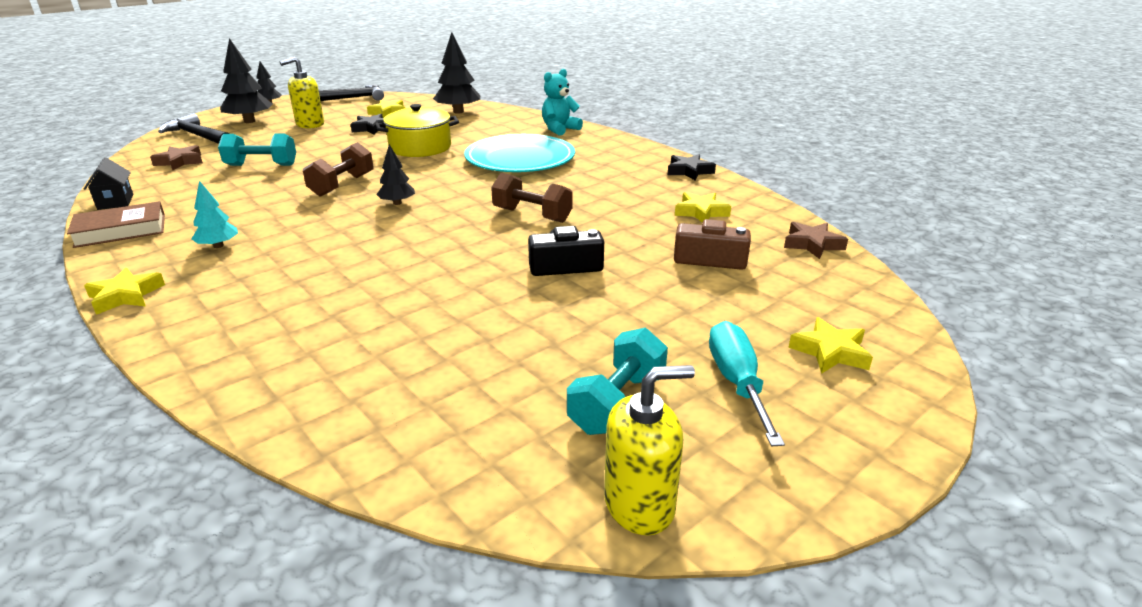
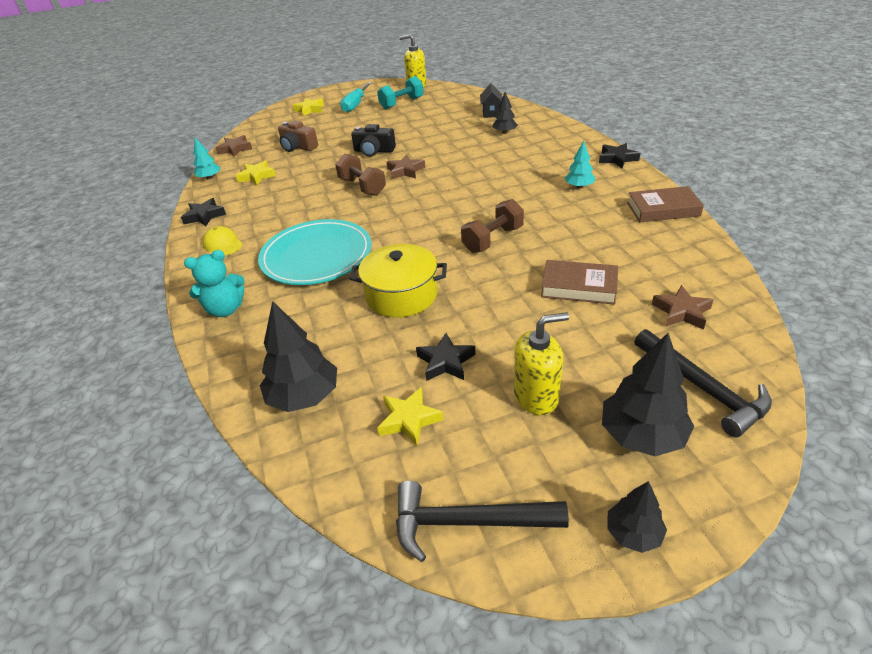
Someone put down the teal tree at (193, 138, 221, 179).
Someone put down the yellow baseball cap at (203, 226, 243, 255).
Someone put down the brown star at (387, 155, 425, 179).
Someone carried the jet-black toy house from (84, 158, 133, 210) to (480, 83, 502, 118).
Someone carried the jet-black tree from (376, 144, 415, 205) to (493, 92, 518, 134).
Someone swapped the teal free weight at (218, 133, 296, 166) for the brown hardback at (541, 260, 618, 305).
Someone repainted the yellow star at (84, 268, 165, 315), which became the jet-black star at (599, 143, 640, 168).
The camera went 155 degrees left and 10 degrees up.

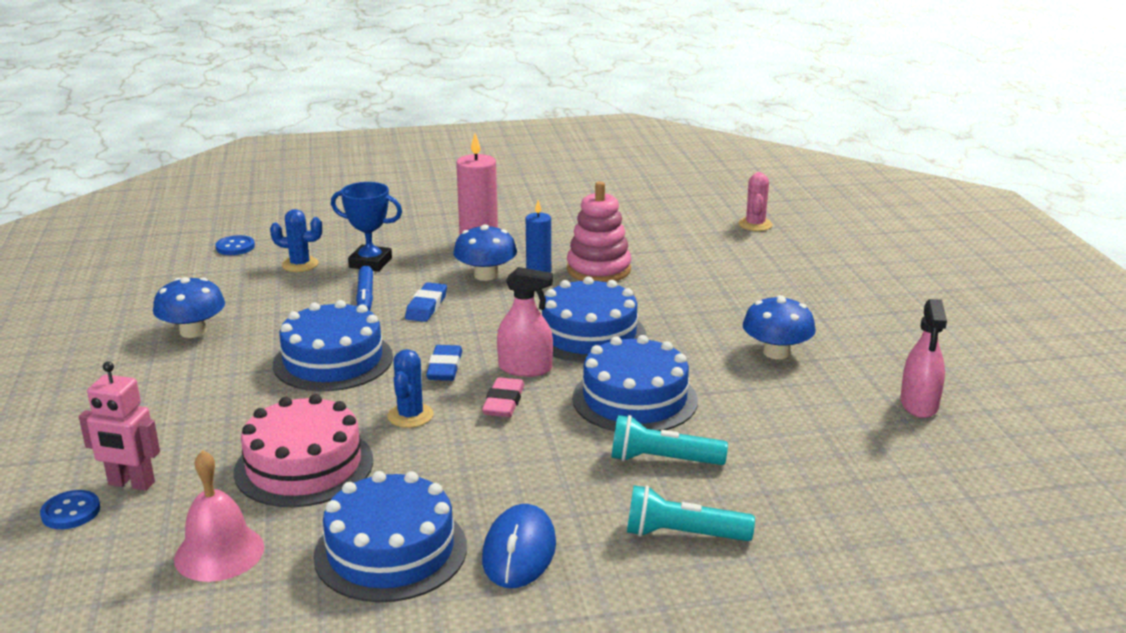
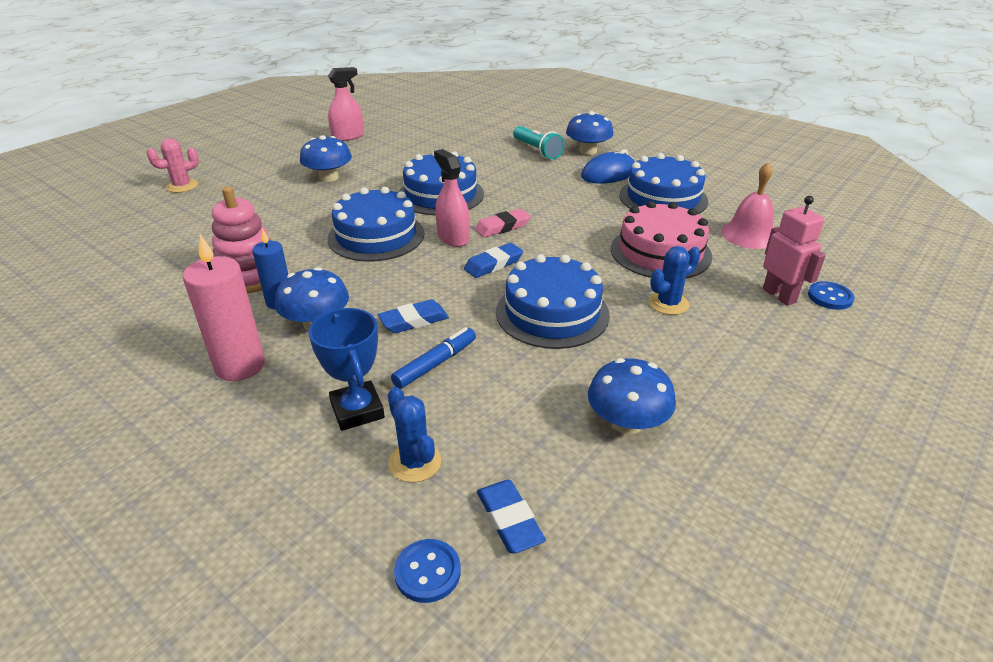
Someone took away the teal flashlight at (611, 415, 728, 465).
Someone put down the cobalt gum eraser at (477, 480, 546, 553).
Someone put down the cobalt fungus at (566, 111, 614, 155).
Someone carried the cobalt saguaro cactus from (387, 349, 434, 428) to (649, 246, 700, 315).
Someone carried the pink saguaro cactus from (739, 172, 773, 231) to (147, 138, 199, 193).
The camera went 130 degrees left and 10 degrees up.

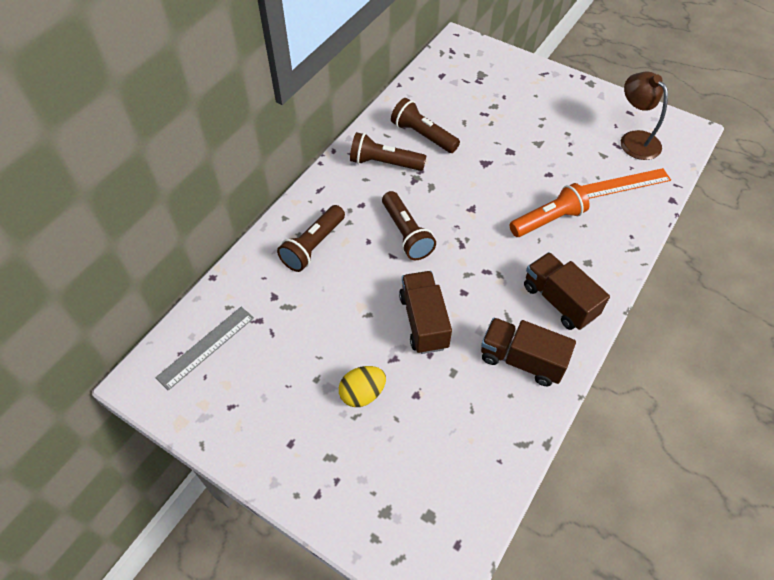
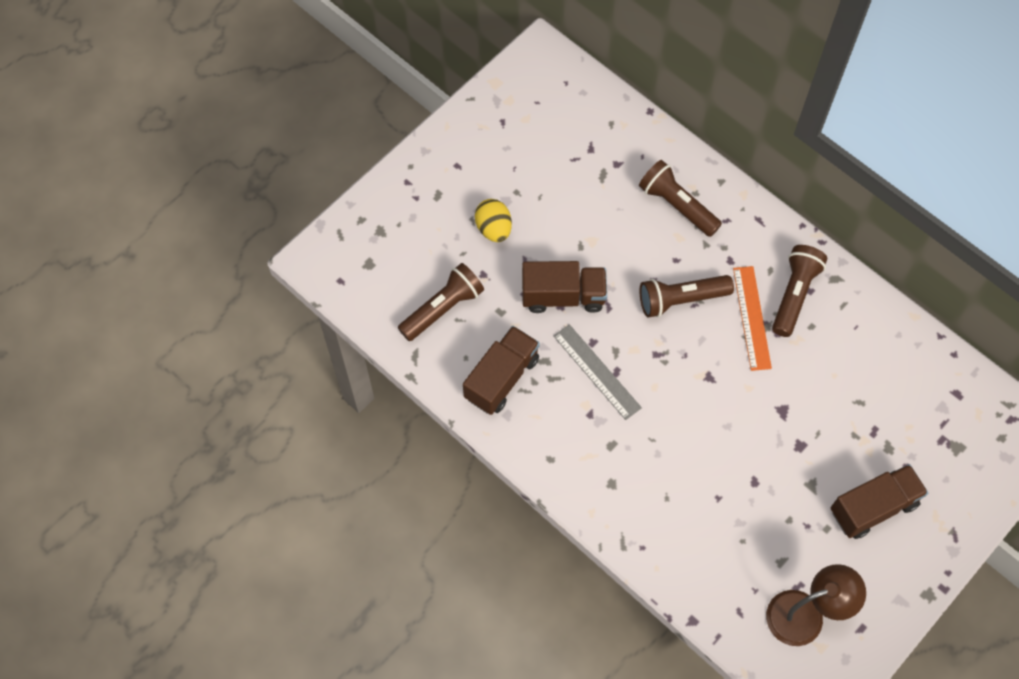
Someone took away the bright orange flashlight at (509, 183, 590, 237).
Someone carried the grey straightedge from (155, 307, 254, 391) to (553, 324, 642, 420).
Someone carried the brown flashlight from (391, 98, 460, 153) to (398, 263, 484, 341).
Someone carried the brown toy truck from (524, 252, 610, 330) to (831, 464, 928, 539).
Someone carried the bright orange straightedge from (581, 168, 671, 199) to (733, 266, 772, 371).
The camera went 100 degrees right and 10 degrees up.

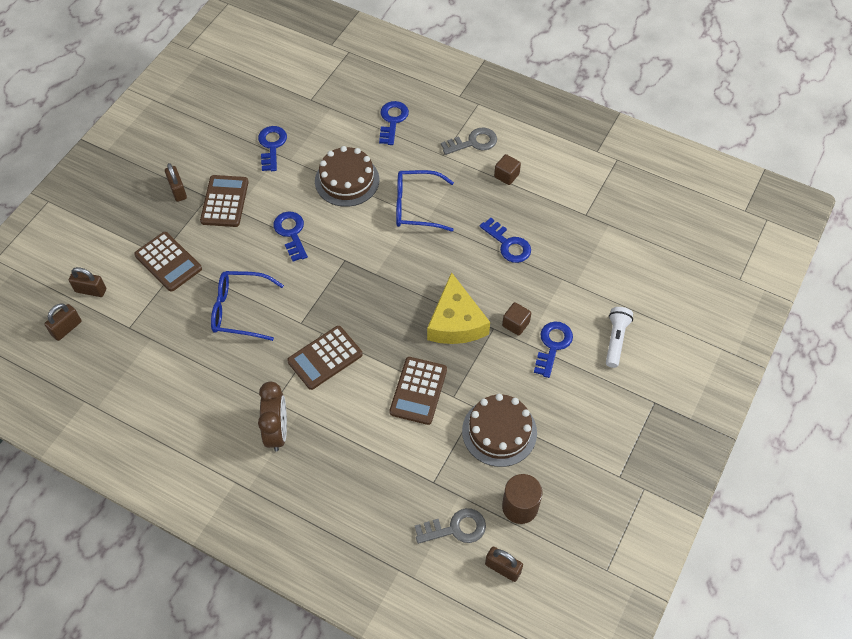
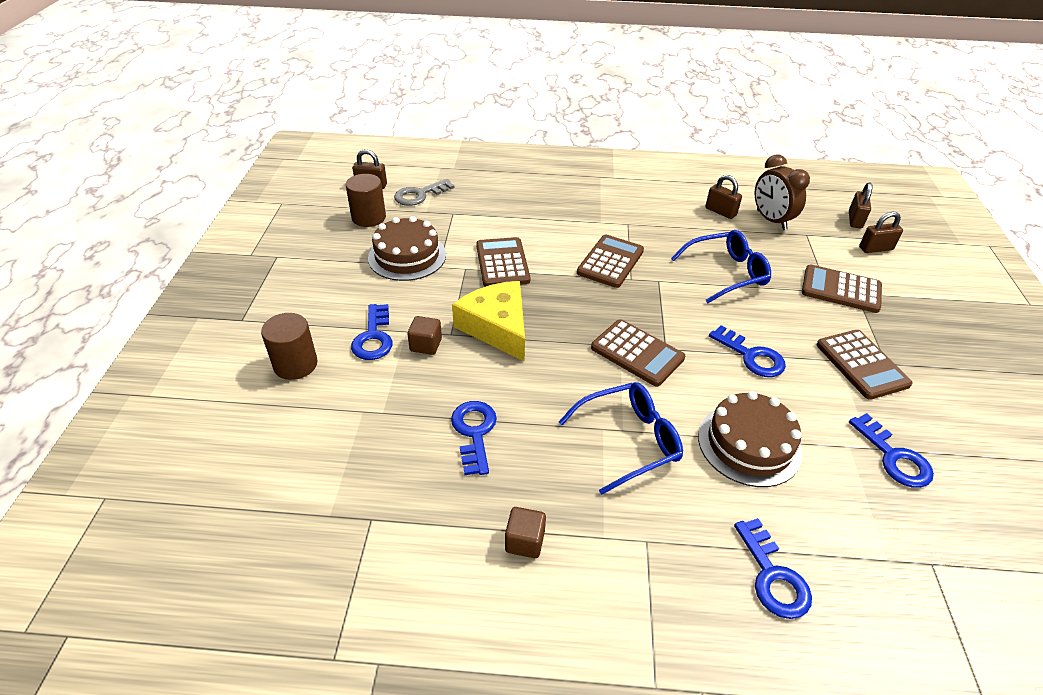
Someone took away the grey latchkey at (441, 128, 497, 155).
Someone put down the brown pocket calculator at (591, 319, 685, 386).
Someone carried the brown lock from (165, 163, 187, 202) to (705, 175, 742, 219).
Someone carried the brown alarm clock from (258, 382, 287, 452) to (755, 155, 810, 230).
Someone swapped the white flashlight at (606, 307, 633, 368) for the brown cylinder shape at (261, 313, 318, 380).
Someone rotated the cobalt latchkey at (480, 218, 531, 263) by 60 degrees clockwise.
The camera went 155 degrees right and 15 degrees down.

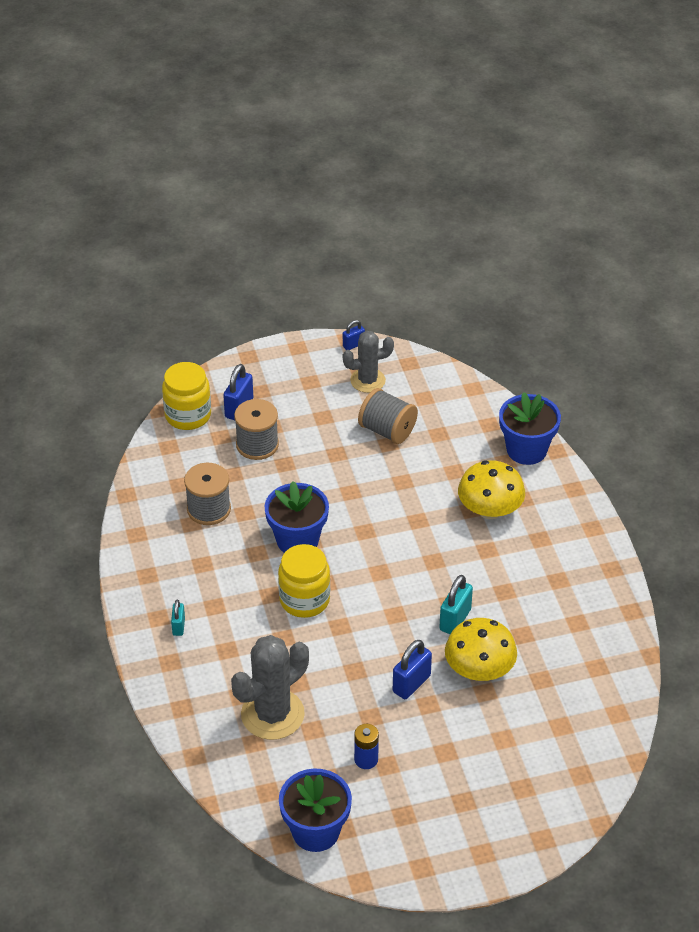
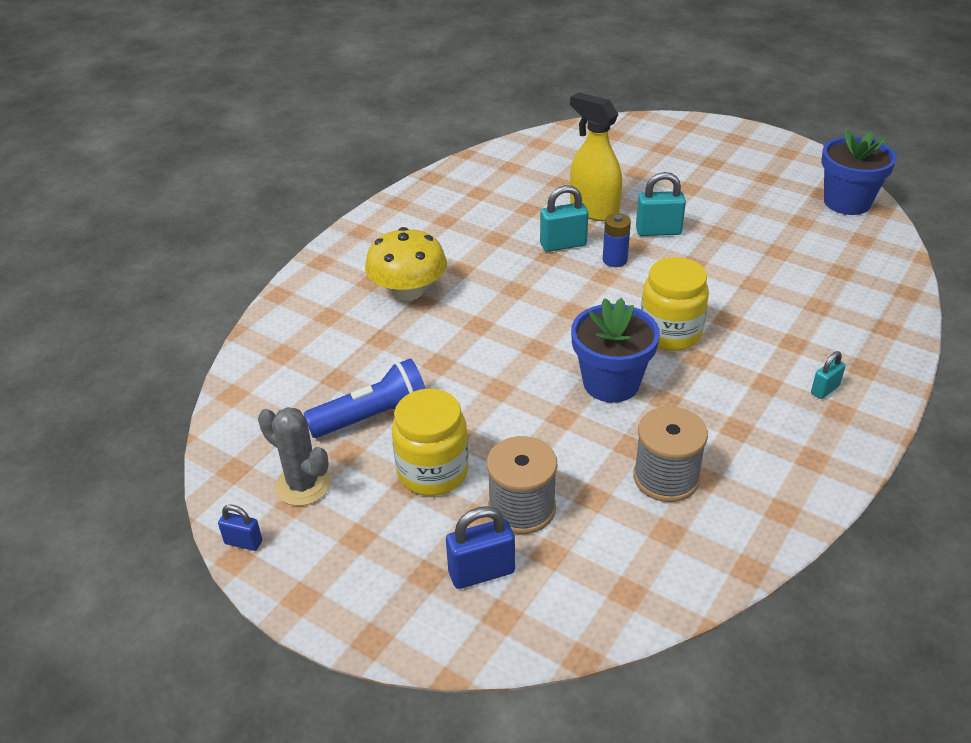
Someone took away the grey saguaro cactus at (231, 635, 309, 740).
Someone took away the cobalt potted plant at (499, 392, 561, 465).
Someone carried the yellow jar from (162, 362, 211, 430) to (392, 389, 469, 496).
Someone carried the cobalt power cell from (354, 724, 379, 769) to (603, 213, 631, 267).
Someone swapped the grey spool at (358, 388, 418, 444) for the cobalt flashlight at (304, 358, 426, 438).
Someone swapped the yellow fungus at (445, 618, 517, 681) for the yellow spray cleaner at (570, 92, 622, 221).
Someone repainted the cobalt lock at (393, 640, 432, 699), which became the teal lock at (636, 172, 686, 236).
The camera went 130 degrees left and 5 degrees down.

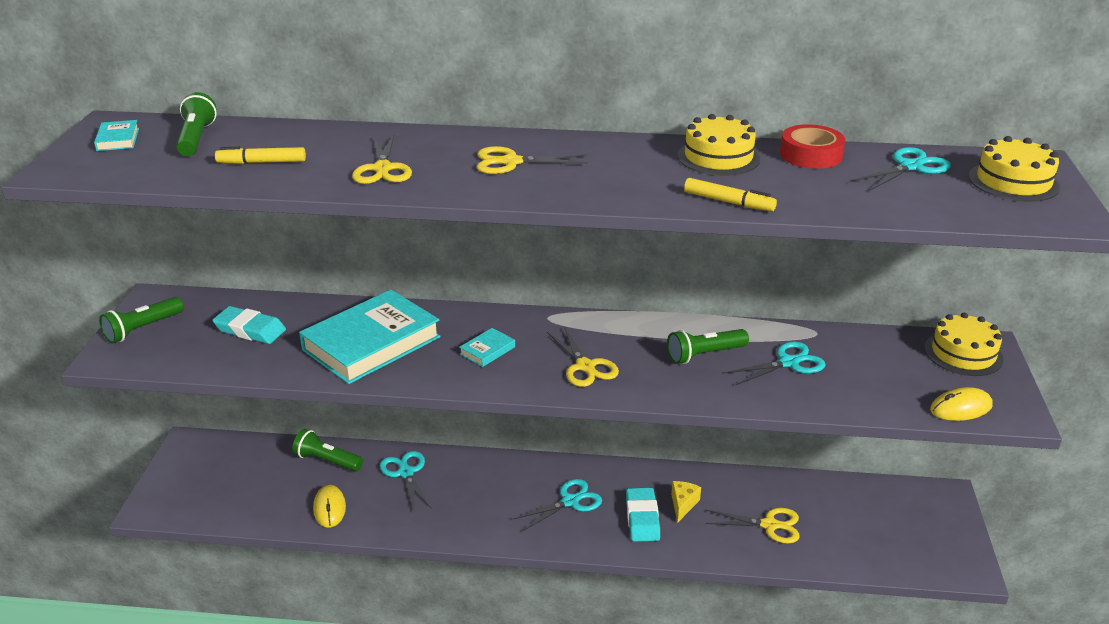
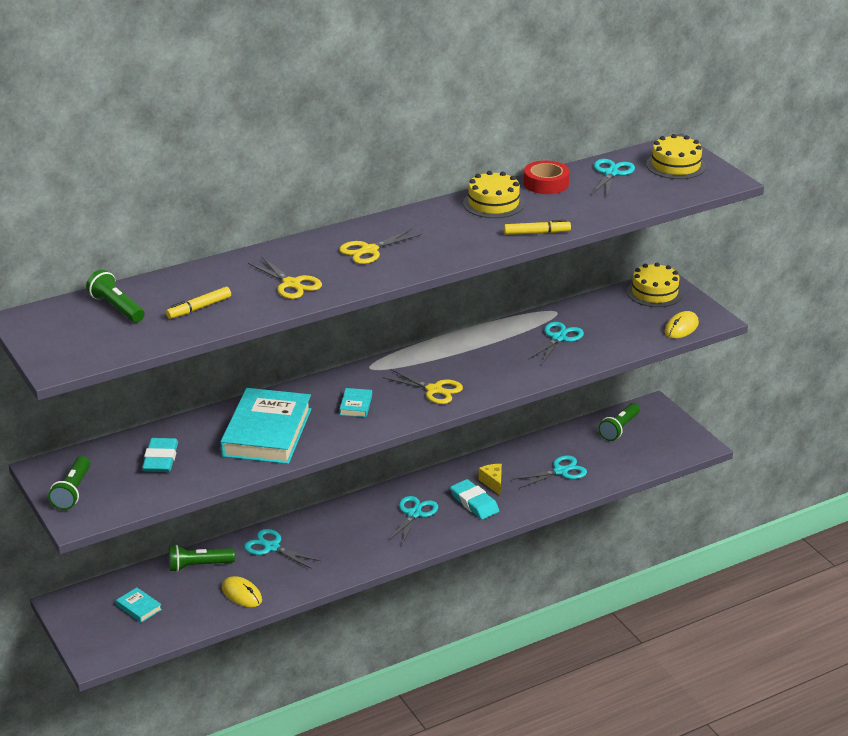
Someone carried the teal hardback from (94, 120, 139, 151) to (116, 588, 162, 623).
Someone carried the leaf-green flashlight from (667, 329, 749, 364) to (598, 403, 640, 441).
Someone repainted the yellow scissors at (705, 508, 800, 544), which became the teal scissors at (512, 455, 587, 488).
Someone rotated the teal gum eraser at (212, 306, 286, 344) by 75 degrees counterclockwise.
The camera went 35 degrees left and 0 degrees up.

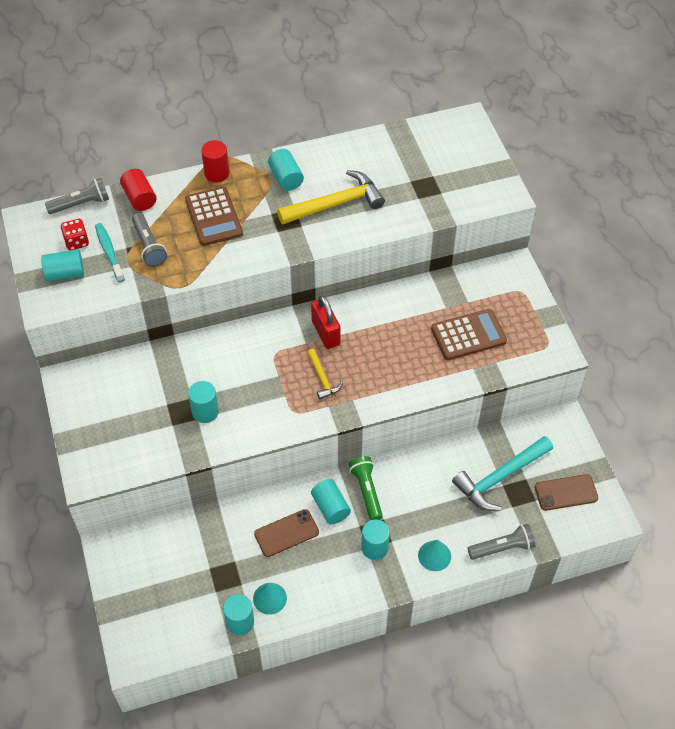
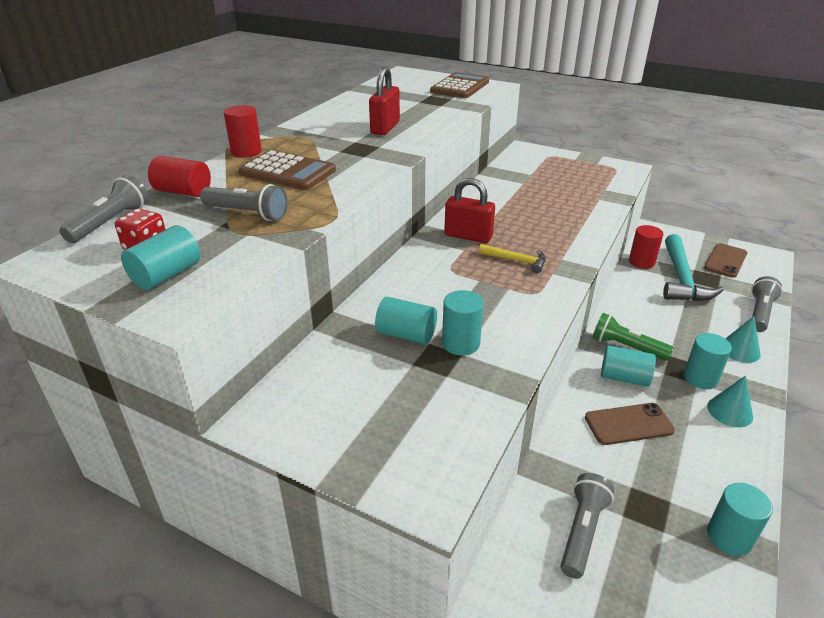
Someone took away the teal dental brush at (95, 223, 125, 282).
Someone put down the grey flashlight at (561, 473, 614, 579).
Someone put down the scarlet cylinder shape at (629, 225, 663, 269).
Someone carried the teal cone from (253, 583, 287, 615) to (707, 375, 753, 427).
Someone carried the teal cylinder shape from (268, 149, 304, 191) to (375, 297, 437, 344).
Someone carried the brown pocket calculator from (431, 309, 507, 360) to (430, 72, 489, 98).
Someone swapped the yellow carpenter's hammer at (277, 170, 385, 224) for the scarlet lock at (369, 67, 400, 135).
Someone rotated the brown mobile phone at (254, 509, 319, 557) by 60 degrees clockwise.
The camera went 45 degrees left and 20 degrees down.

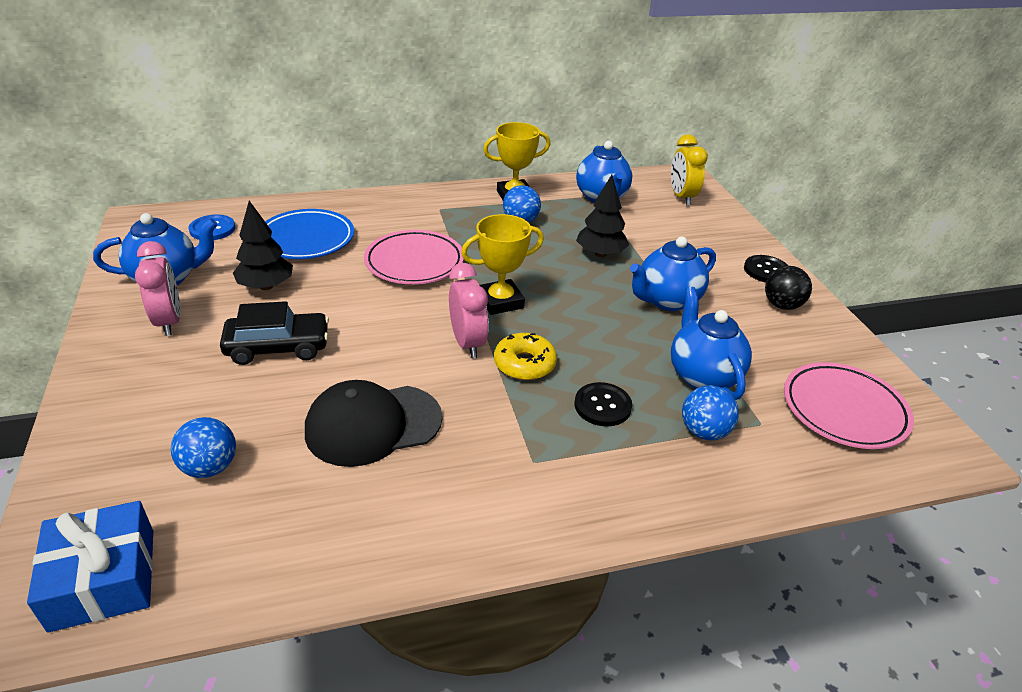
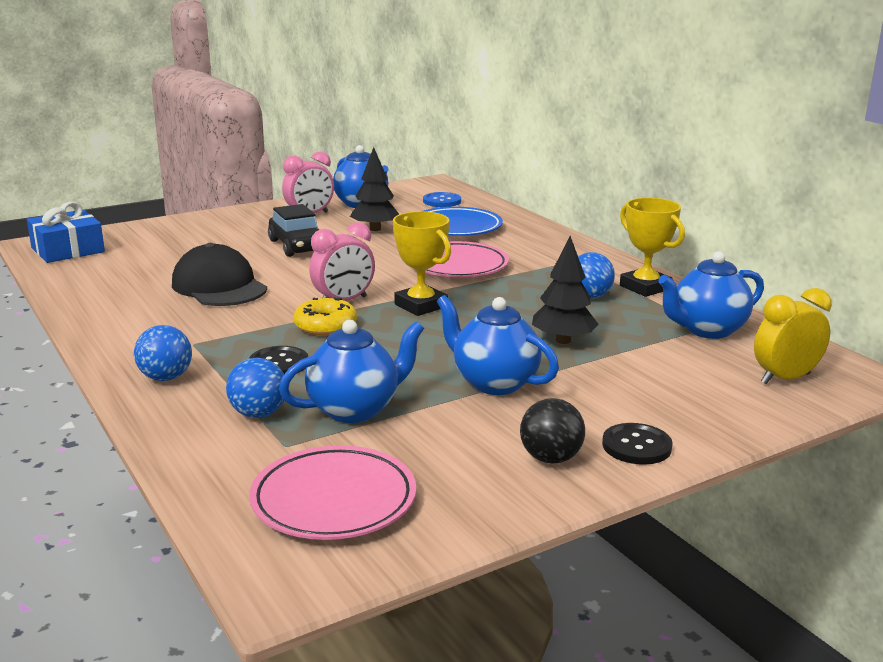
Someone carried the cobalt ball from (171, 417, 236, 478) to (134, 325, 192, 381).
The camera went 75 degrees right and 15 degrees down.

